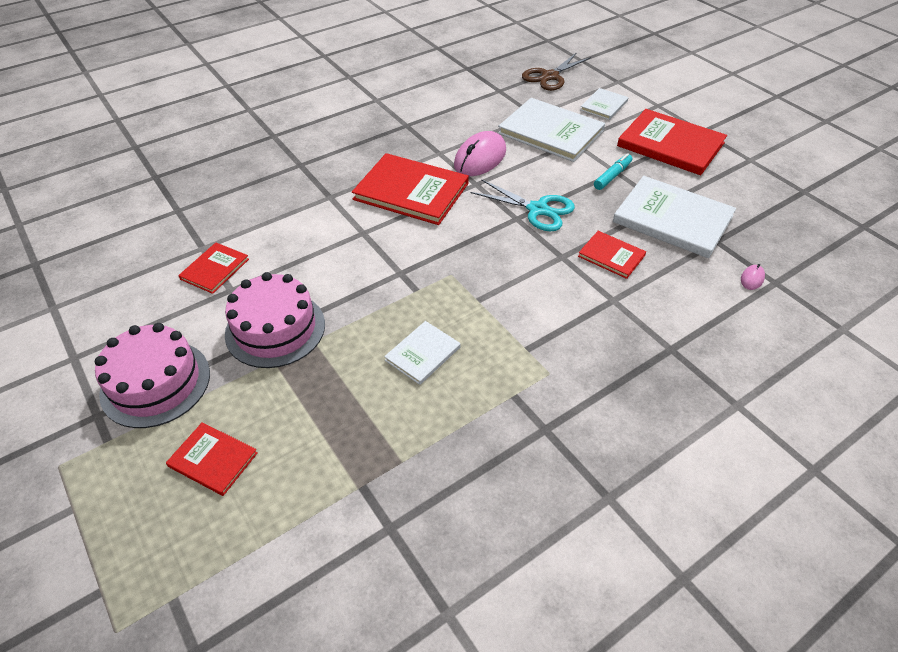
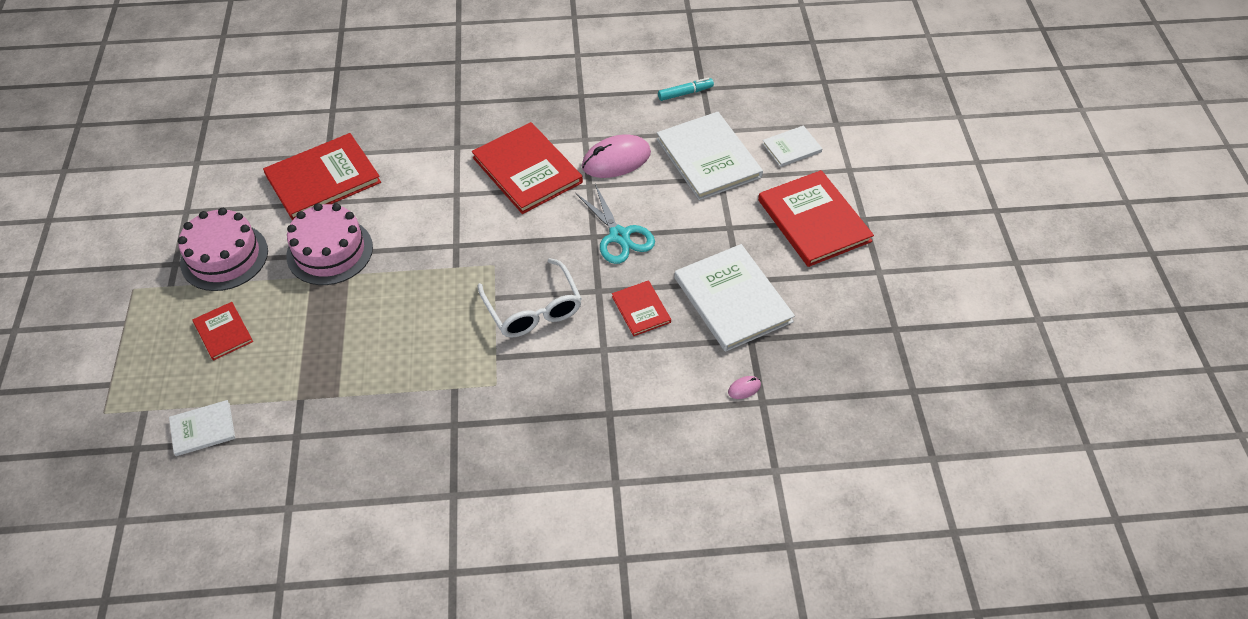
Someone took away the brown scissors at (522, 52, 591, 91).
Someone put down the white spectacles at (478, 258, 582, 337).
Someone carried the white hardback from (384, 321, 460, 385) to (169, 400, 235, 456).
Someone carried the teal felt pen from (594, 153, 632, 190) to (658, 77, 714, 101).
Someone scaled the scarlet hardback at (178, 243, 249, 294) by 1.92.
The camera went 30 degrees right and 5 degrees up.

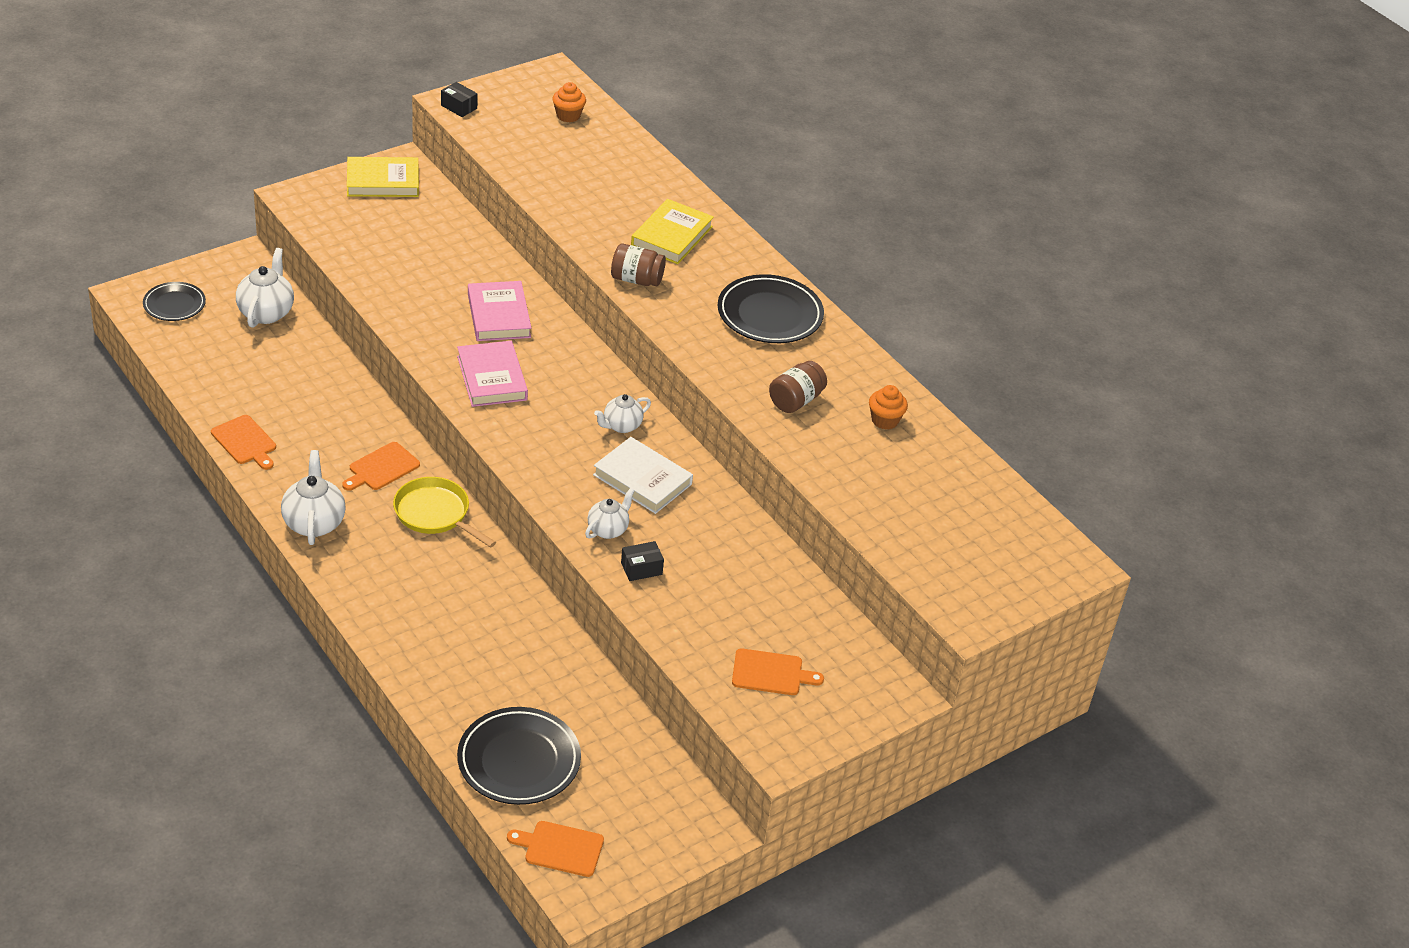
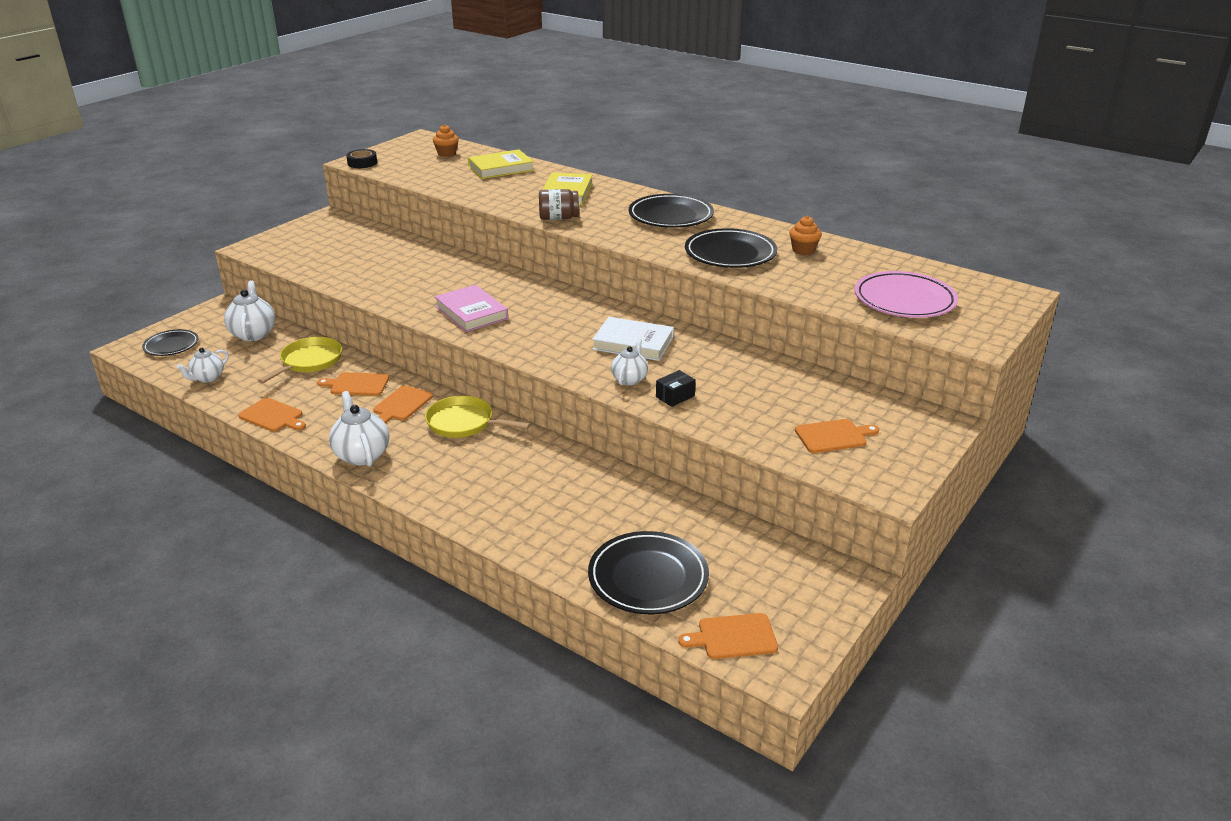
Someone took away the pink hardback at (468, 281, 531, 341).
Someone put down the yellow frying pan at (258, 337, 342, 383).
Someone put down the bright orange cutting board at (317, 372, 389, 396).
Someone put down the pink flat dish at (855, 271, 958, 318).
Someone carried the yellow hardback from (347, 157, 419, 197) to (468, 149, 534, 179).
Someone carried the white tea pot from (594, 394, 651, 433) to (177, 348, 229, 383).
Someone swapped the jet-black package at (441, 82, 478, 117) for the jet-black sticky tape at (346, 149, 377, 168).
Someone swapped the brown jar at (769, 361, 827, 413) for the jet-black flat dish at (685, 228, 777, 268).
The camera went 15 degrees left and 10 degrees down.

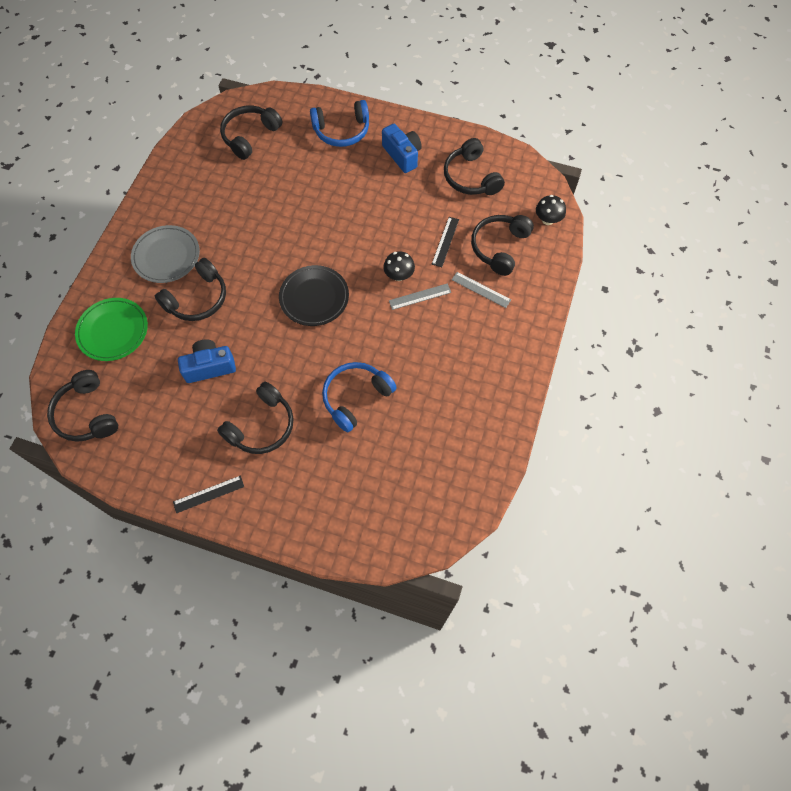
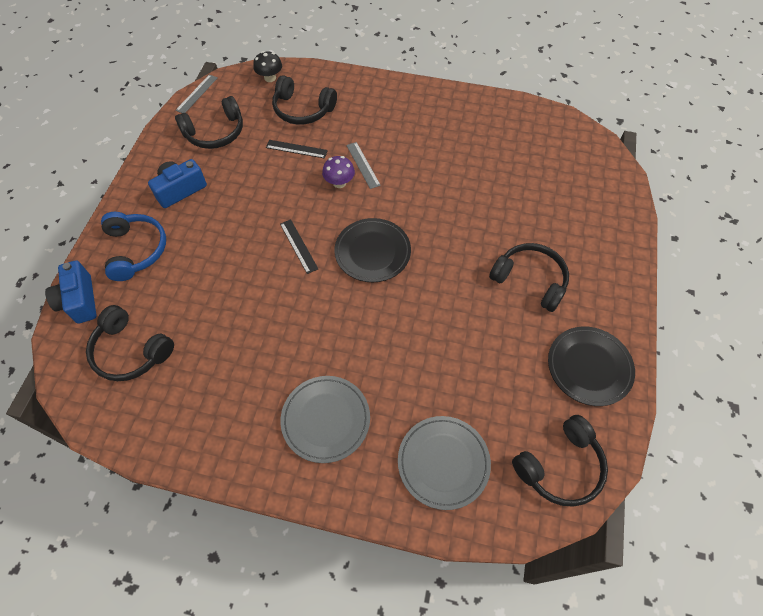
Someone took away the jet-black headset at (155, 258, 226, 321).
Someone took away the cobalt headset at (322, 362, 397, 432).
Someone put down the jet-black flat dish at (548, 326, 635, 406).
Someone carried the jet-black straightedge from (173, 476, 244, 513) to (280, 219, 318, 274).
Someone carried the cobalt compact camera from (178, 339, 236, 383) to (45, 260, 97, 324).
Someone carried the grey straightedge from (451, 272, 511, 308) to (176, 74, 218, 113).
Someone repainted the leaf-green flat dish at (75, 298, 148, 361), which became the grey flat dish at (398, 416, 491, 510).
Someone repainted the jet-black fungus at (383, 251, 415, 281), which became the violet fungus at (322, 156, 355, 188).
The camera went 95 degrees left and 5 degrees down.

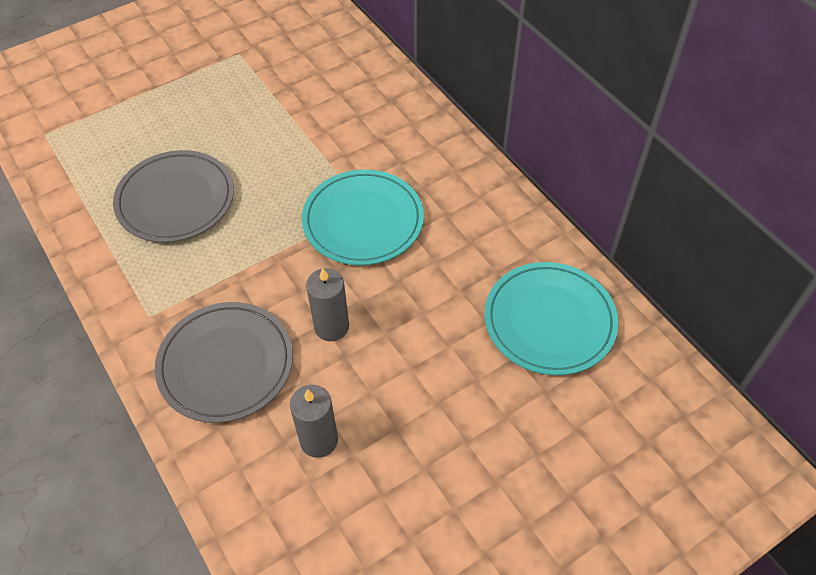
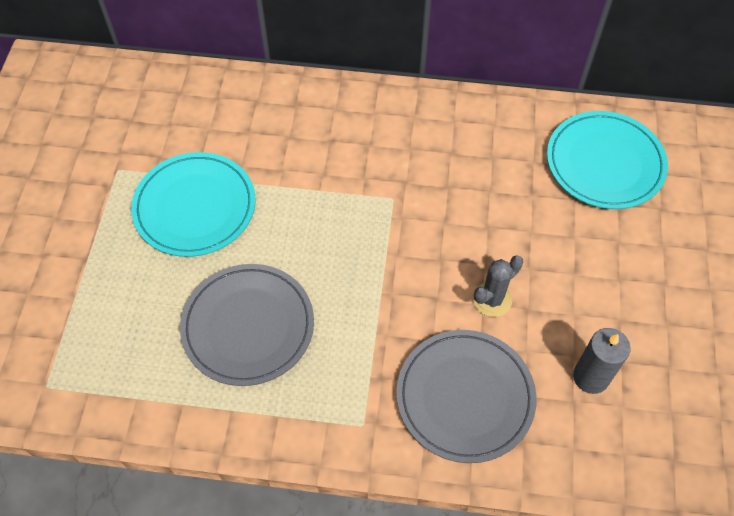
Someone carried the teal flat dish from (302, 169, 424, 265) to (131, 152, 256, 257).
Someone swapped the grey pillar candle at (306, 268, 349, 341) for the grey saguaro cactus at (473, 255, 523, 317).
The camera went 50 degrees left and 5 degrees up.

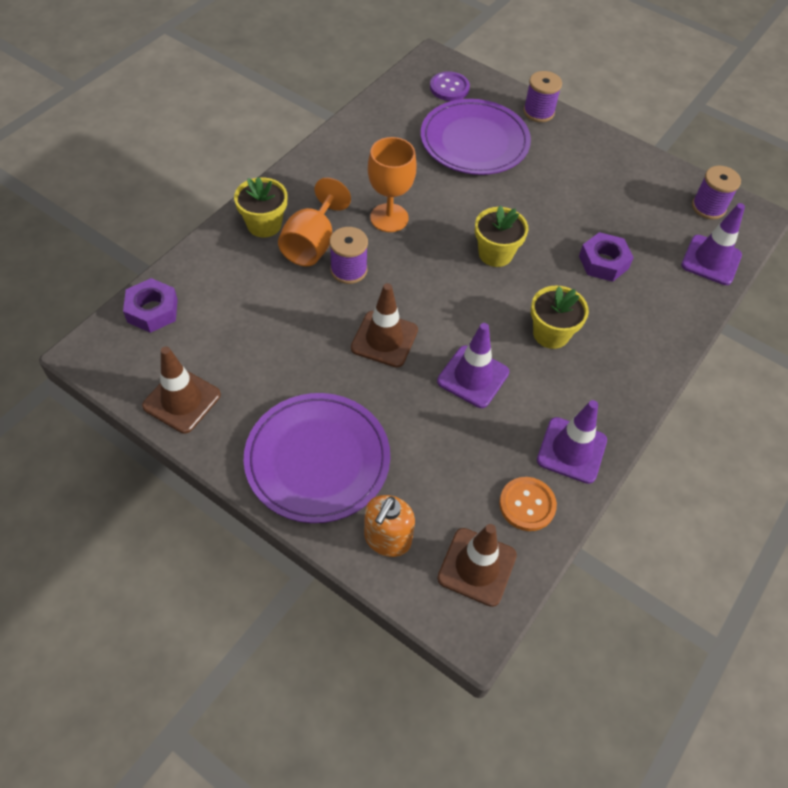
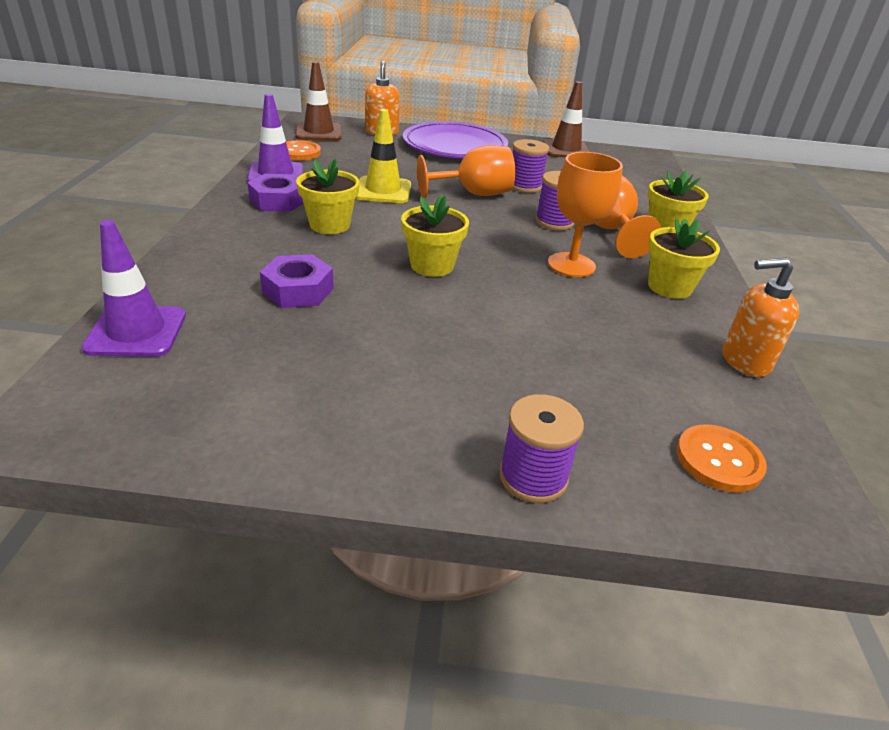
Someone took away the violet flat dish at (421, 99, 531, 175).
Someone put down the yellow potted plant at (648, 218, 720, 299).
Someone put down the bright orange soap dispenser at (722, 258, 799, 377).
Someone carried the violet hex nut from (123, 278, 178, 333) to (247, 174, 304, 212).
Someone carried the violet spool from (692, 166, 741, 220) to (512, 139, 549, 193).
Someone swapped the brown road cone at (351, 283, 418, 367) for the bright orange chalice at (417, 145, 515, 198).
Someone repainted the violet button at (430, 71, 470, 101), which became the bright orange button at (677, 424, 767, 492).
Someone repainted the violet road cone at (437, 323, 509, 408), which became the yellow road cone at (355, 109, 411, 203).
The camera went 150 degrees right and 20 degrees down.

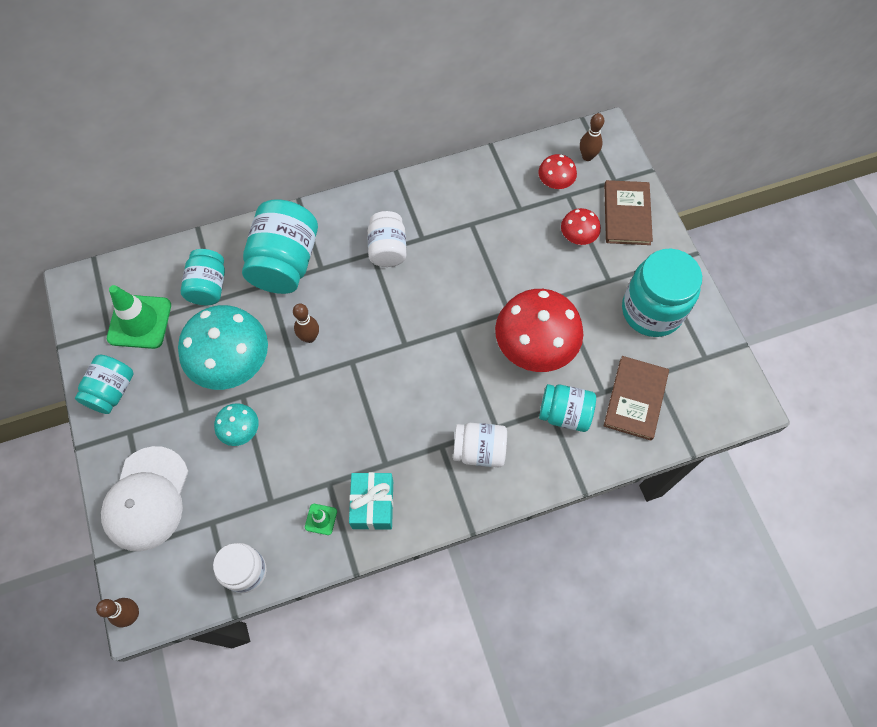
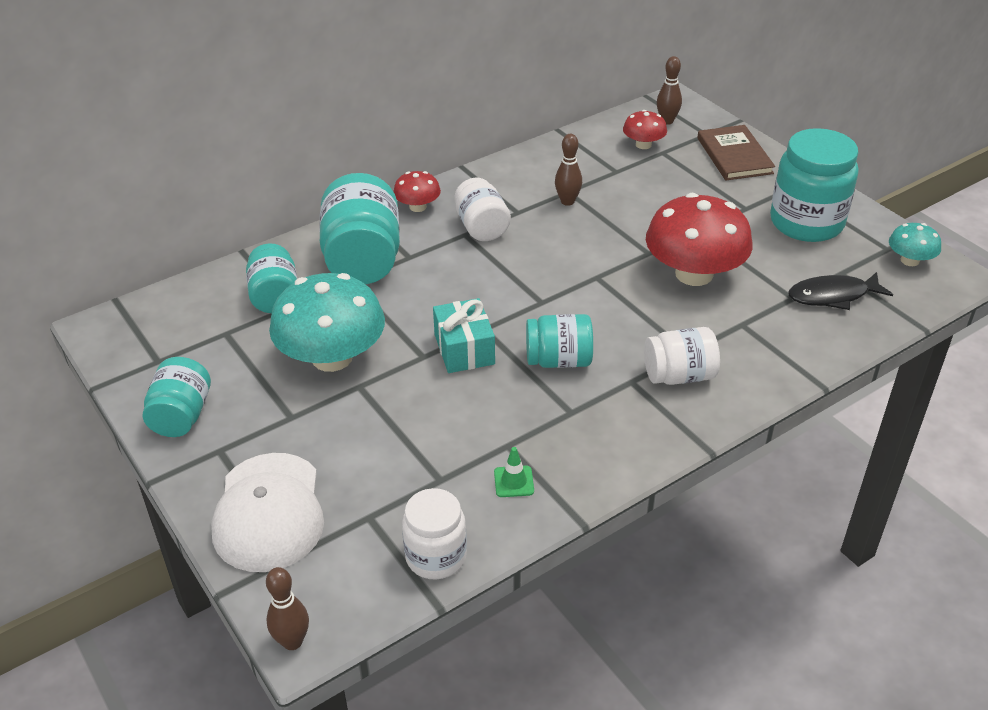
Someone took away the leaf-green road cone at (107, 285, 171, 349).
Someone carried the teal fungus from (214, 403, 259, 446) to (889, 223, 941, 266).
Someone carried the brown skittle from (293, 304, 319, 343) to (555, 134, 582, 206).
Someone carried the teal present from (349, 472, 393, 530) to (433, 298, 495, 373).
Someone carried the teal jar from (539, 384, 596, 432) to (526, 314, 593, 368).
Someone carried the scarlet fungus from (561, 208, 601, 245) to (393, 171, 441, 212).
Someone swapped the brown hardback at (604, 356, 669, 441) for the jet-black toy fish at (788, 272, 893, 310).
The camera went 15 degrees left and 25 degrees down.

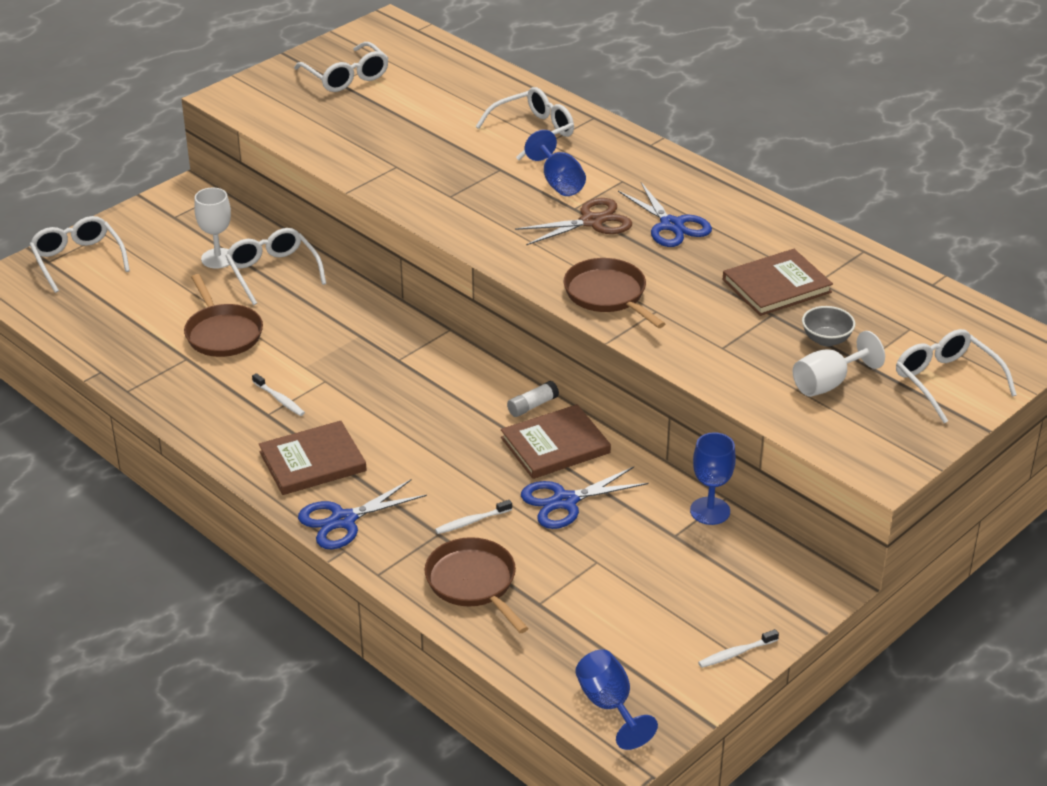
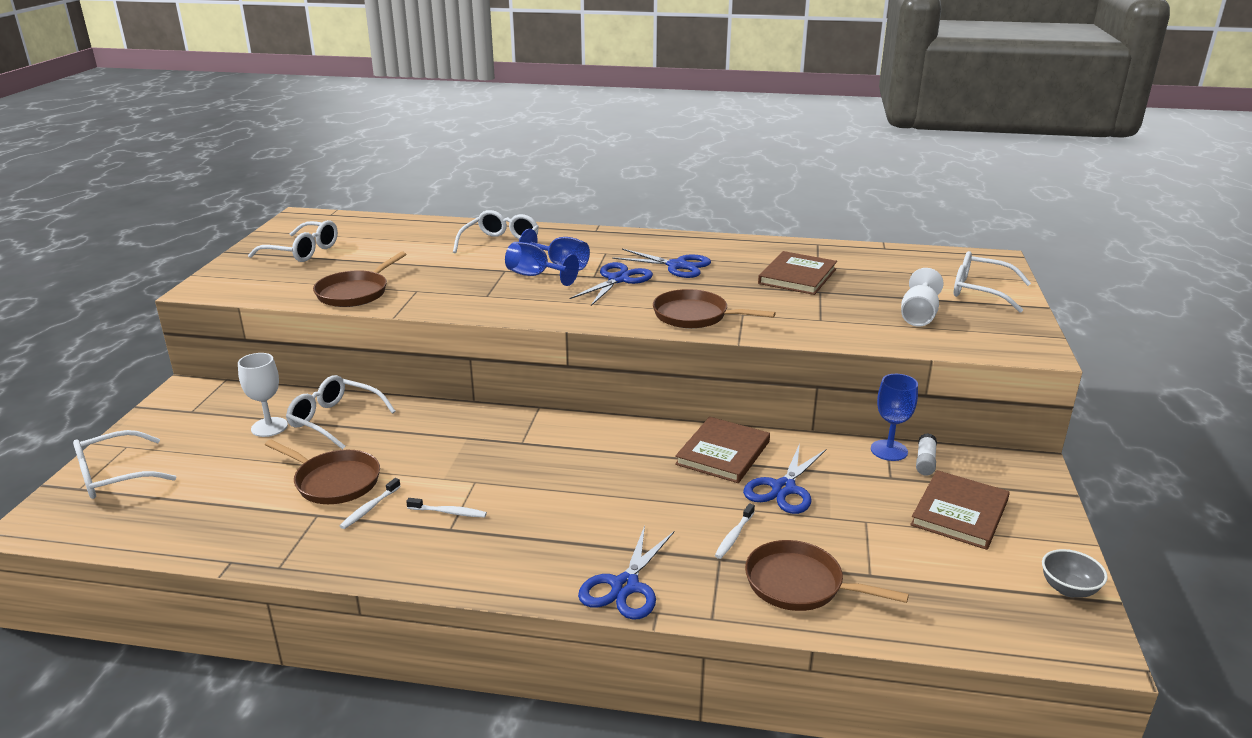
Someone put down the brown frying pan at (313, 252, 406, 307).
Someone carried the brown hardback from (259, 421, 367, 495) to (910, 470, 1010, 550).
Someone carried the white stick of glue from (507, 381, 559, 417) to (916, 433, 937, 475).
Someone carried the cobalt chalice from (575, 649, 658, 750) to (505, 242, 579, 286).
Someone carried the white dental brush from (698, 629, 779, 668) to (340, 478, 401, 529).
Someone carried the grey bowl from (802, 306, 855, 347) to (1042, 549, 1108, 598).
Someone repainted the brown scissors at (515, 198, 632, 245), which became the cobalt scissors at (570, 262, 653, 306).
Someone rotated the white spectacles at (30, 216, 130, 293) by 60 degrees counterclockwise.
The camera went 35 degrees left and 10 degrees down.

